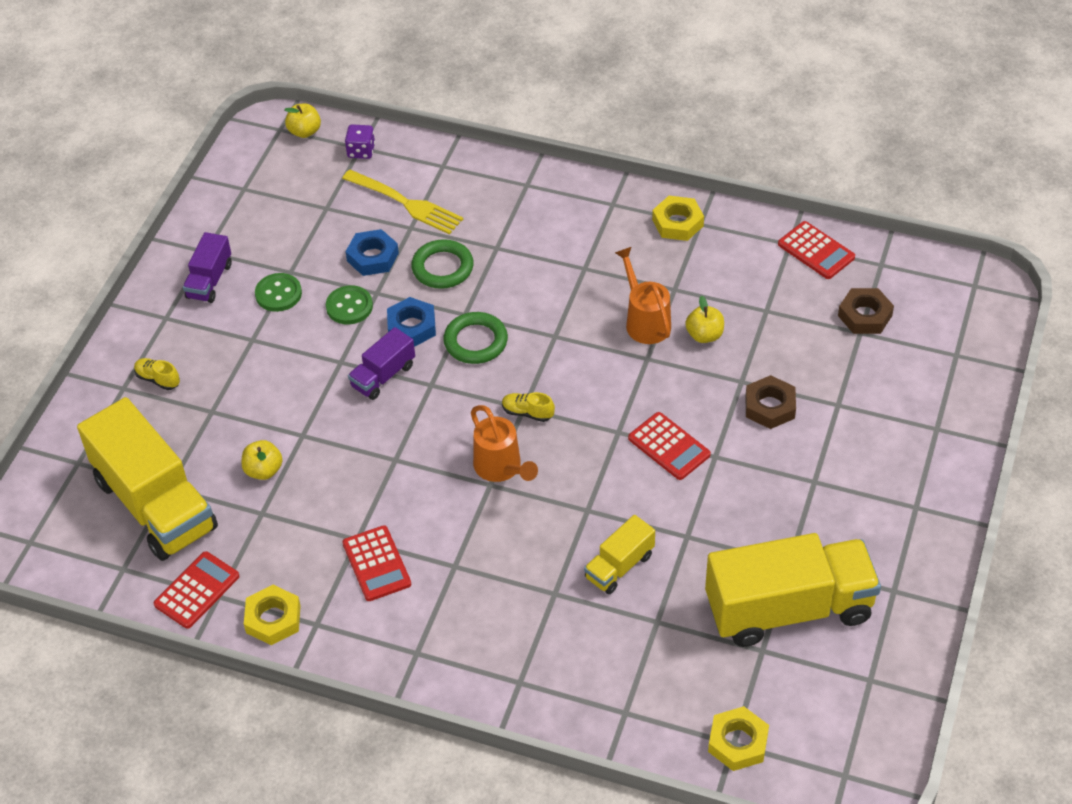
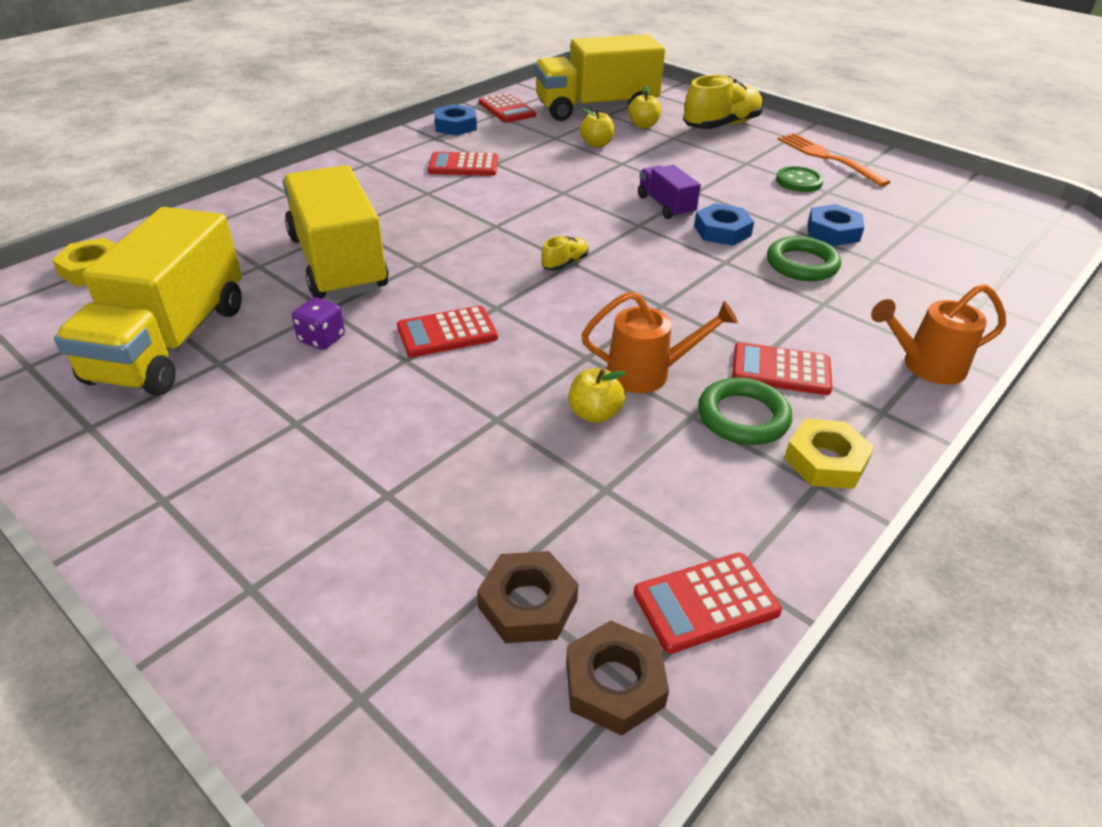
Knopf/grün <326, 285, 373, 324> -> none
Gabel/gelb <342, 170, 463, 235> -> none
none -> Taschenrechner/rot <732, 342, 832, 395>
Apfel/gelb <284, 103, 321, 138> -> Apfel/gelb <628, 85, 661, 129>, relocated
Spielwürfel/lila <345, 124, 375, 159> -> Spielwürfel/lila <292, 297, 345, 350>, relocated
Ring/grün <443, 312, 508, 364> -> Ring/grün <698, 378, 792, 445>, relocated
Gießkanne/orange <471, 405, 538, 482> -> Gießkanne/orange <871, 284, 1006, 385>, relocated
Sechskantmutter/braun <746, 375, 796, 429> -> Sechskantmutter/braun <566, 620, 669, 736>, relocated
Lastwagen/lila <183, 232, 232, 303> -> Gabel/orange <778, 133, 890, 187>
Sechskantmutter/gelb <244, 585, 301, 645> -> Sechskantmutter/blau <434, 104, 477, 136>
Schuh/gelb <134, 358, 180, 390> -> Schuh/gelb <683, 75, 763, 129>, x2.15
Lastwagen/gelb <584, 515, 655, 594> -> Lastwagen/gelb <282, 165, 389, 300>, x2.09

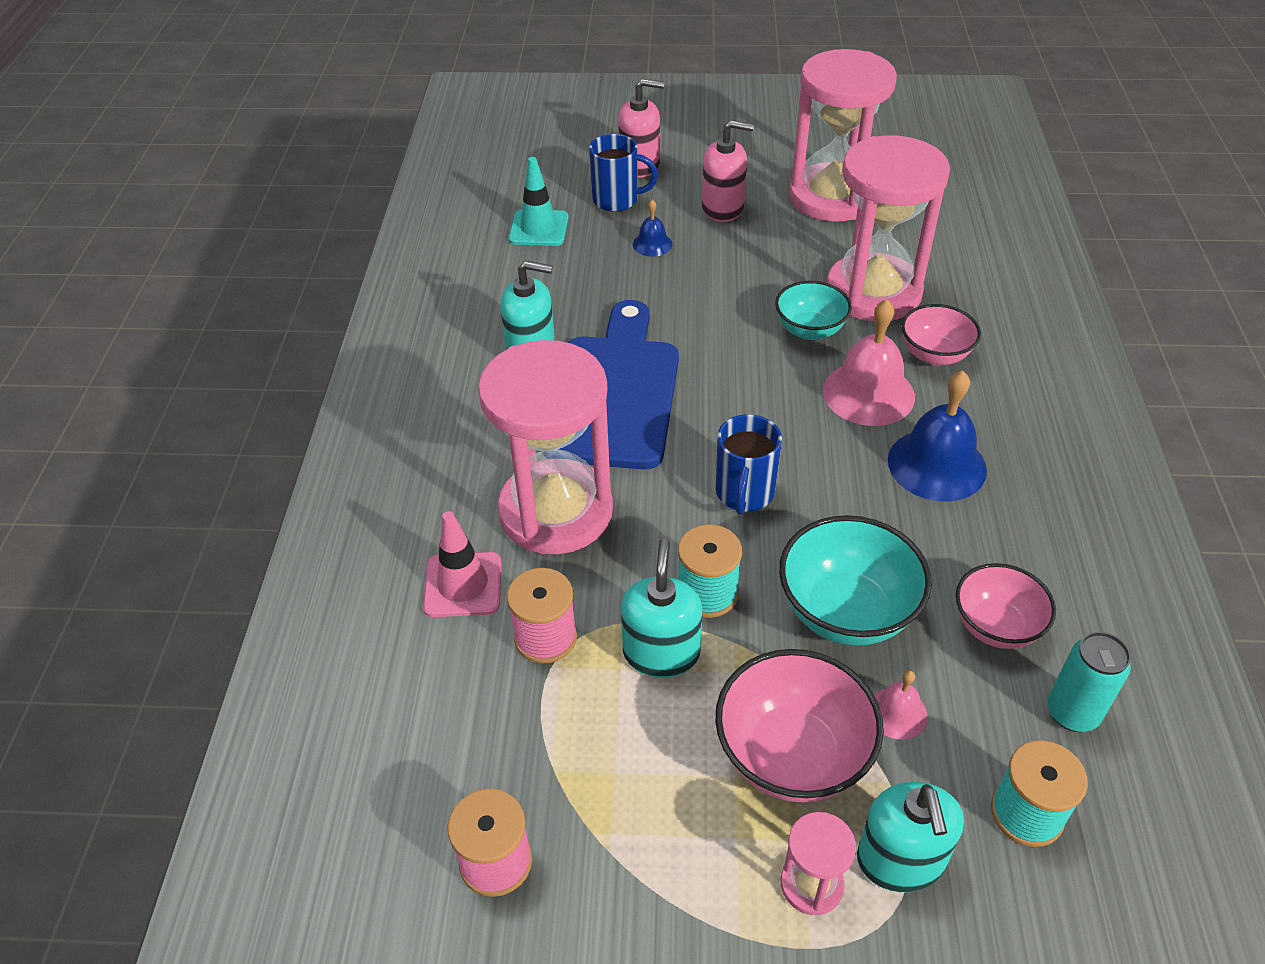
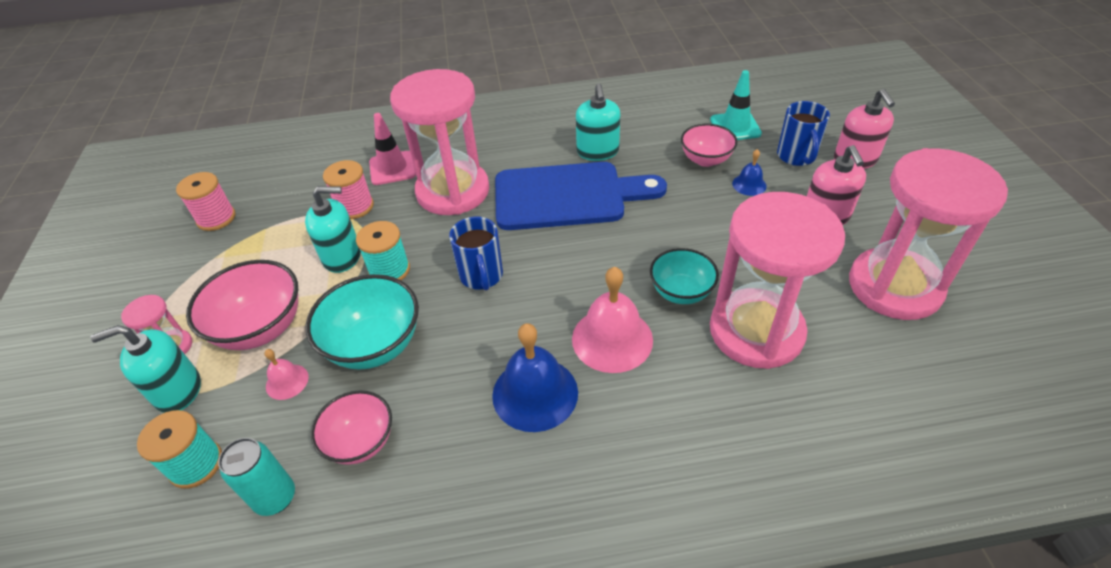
Schüssel/rosa <901, 304, 981, 365> -> Schüssel/rosa <681, 124, 738, 167>, relocated
Tasse/blau <716, 414, 782, 515> -> Tasse/blau <449, 217, 503, 291>, 105 degrees counterclockwise

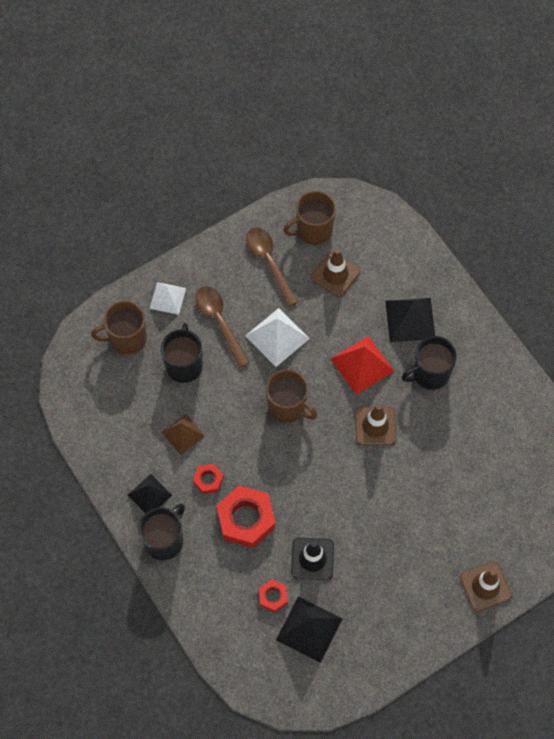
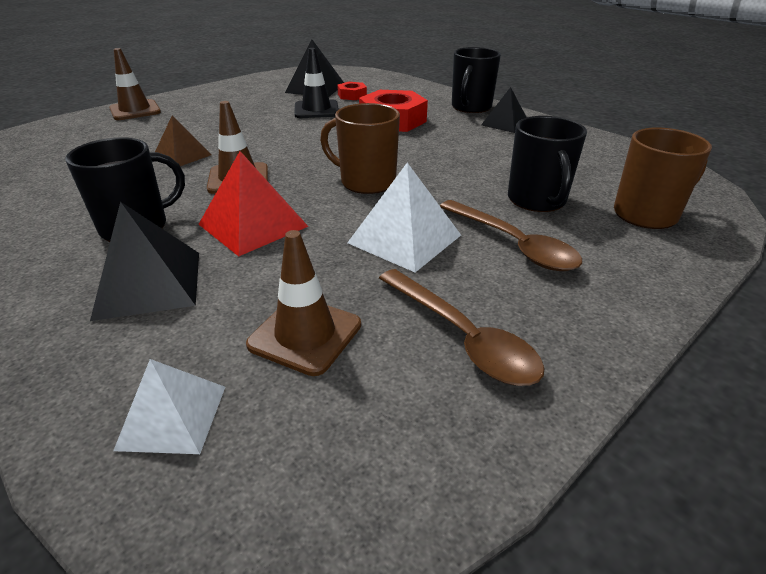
Sechskantmutter/rot <193, 464, 224, 494> -> none
Tasse/braun <283, 191, 336, 245> -> none
Pyramide/weiß <150, 282, 186, 315> -> Pyramide/weiß <113, 359, 225, 454>, relocated
Pyramide/braun <161, 414, 205, 455> -> Pyramide/braun <155, 116, 211, 166>, relocated

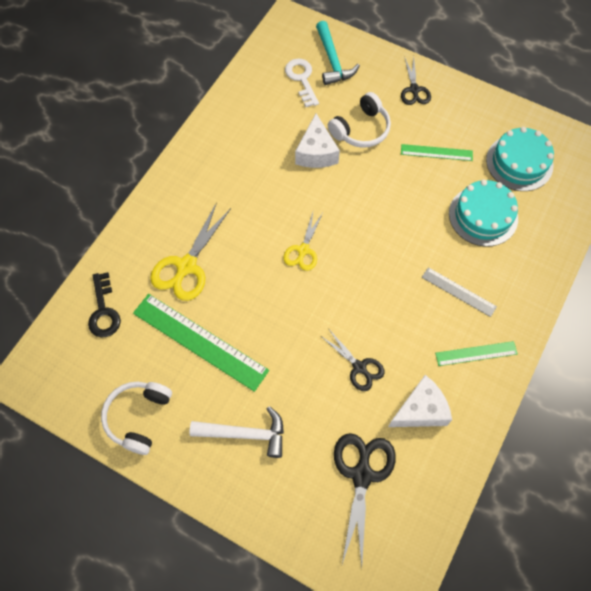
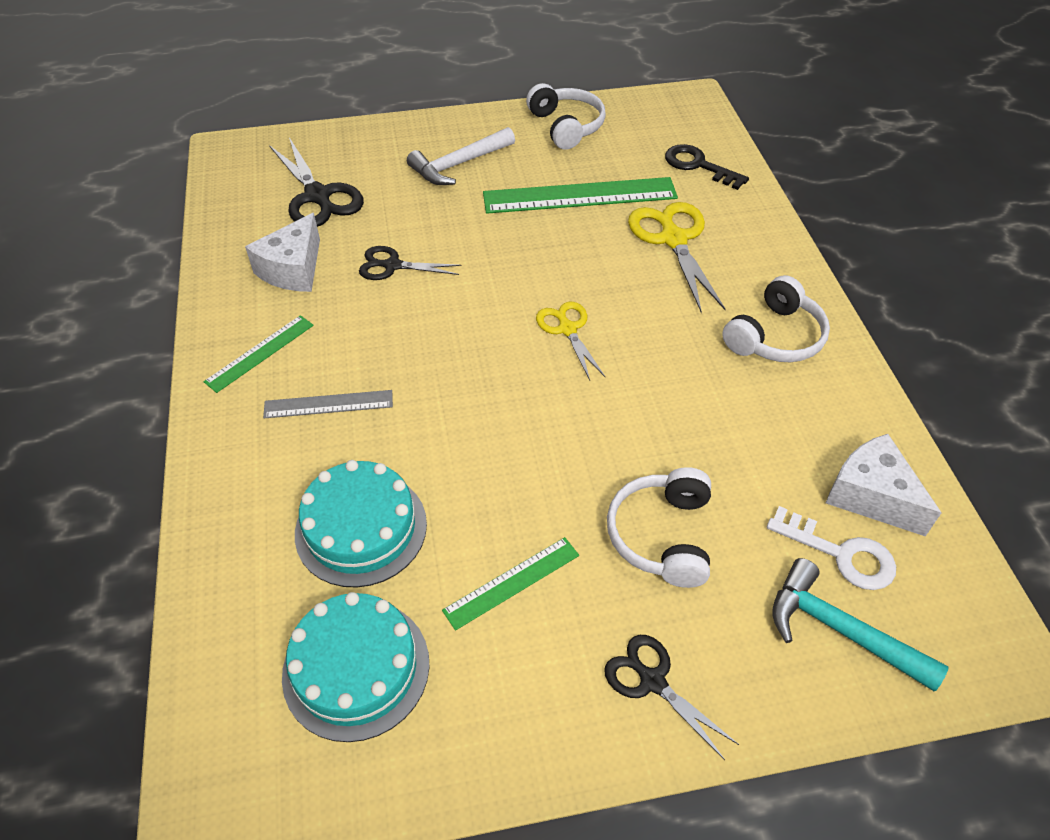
none -> Kopfhörer/weiß <722, 275, 830, 362>
Käse/weiß <295, 113, 340, 168> -> Käse/weiß <826, 434, 942, 536>, relocated

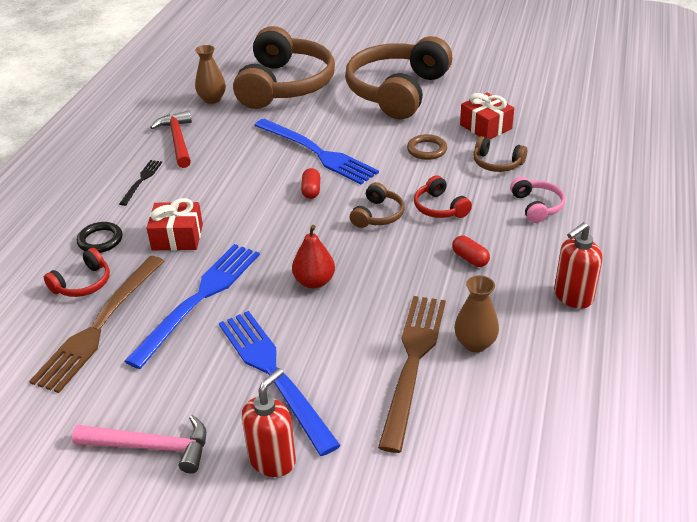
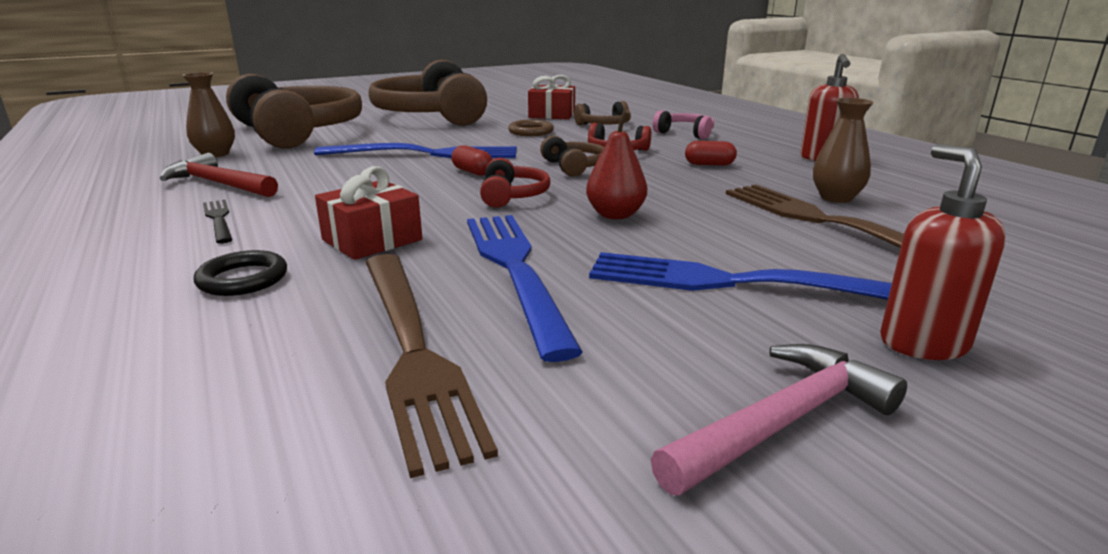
Kopfhörer/rot <44, 248, 110, 297> -> Kopfhörer/rot <480, 158, 551, 208>, relocated

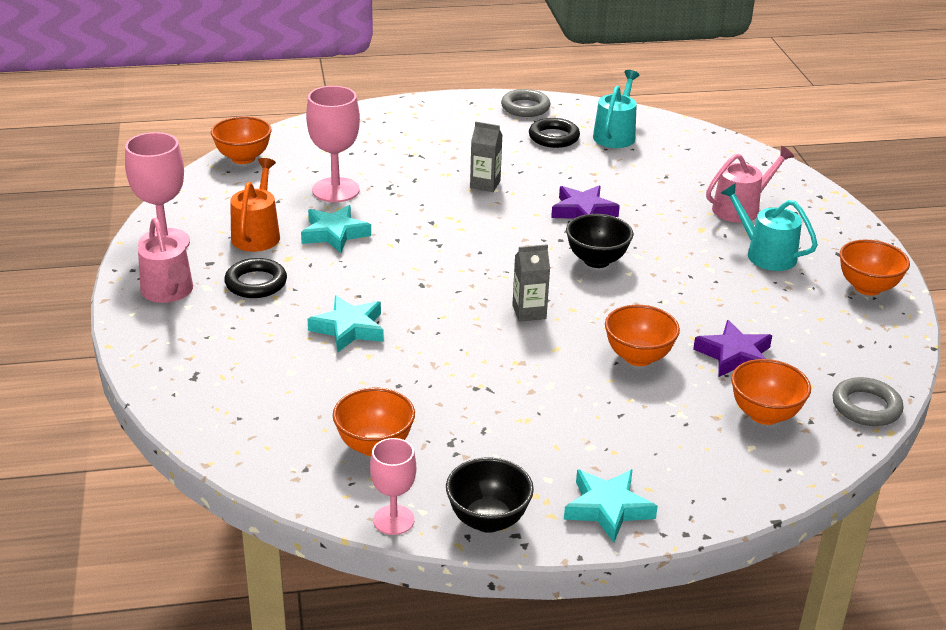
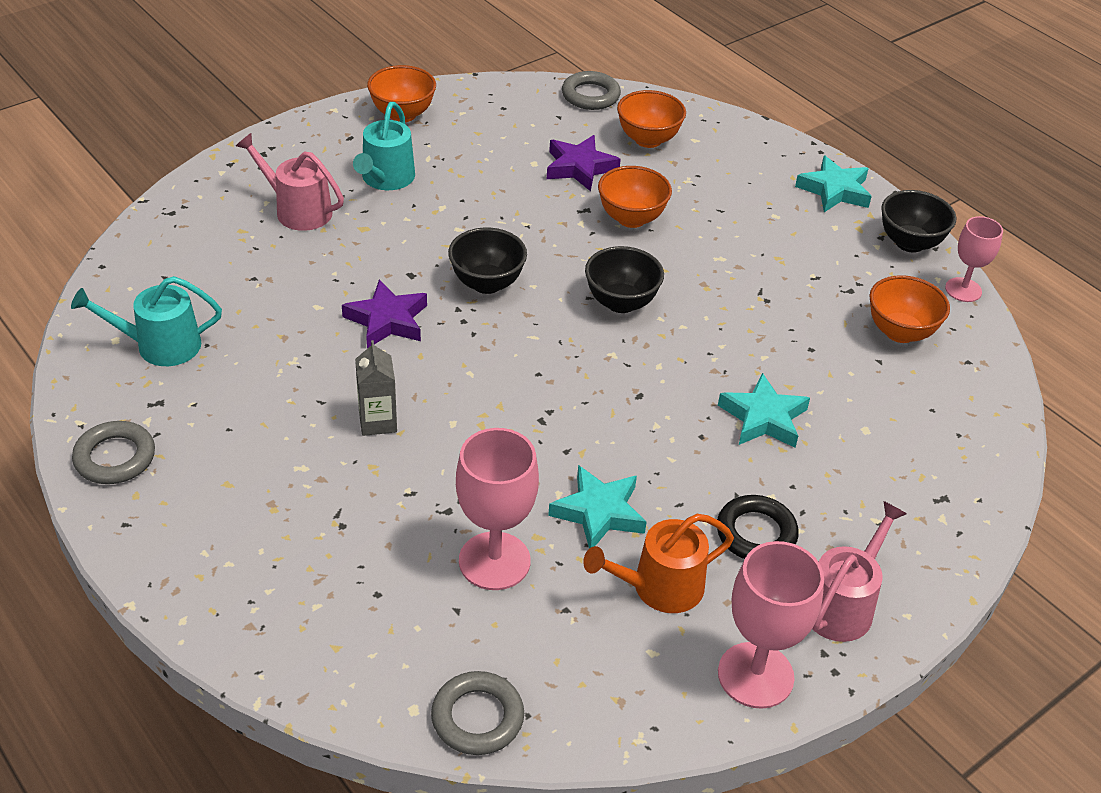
Ring/schwarz <529, 118, 580, 148> -> none
Schüssel/orange <211, 116, 272, 164> -> Ring/grau <431, 671, 524, 755>
Getränkekarton/grau <512, 244, 550, 322> -> Schüssel/schwarz <585, 246, 664, 313>

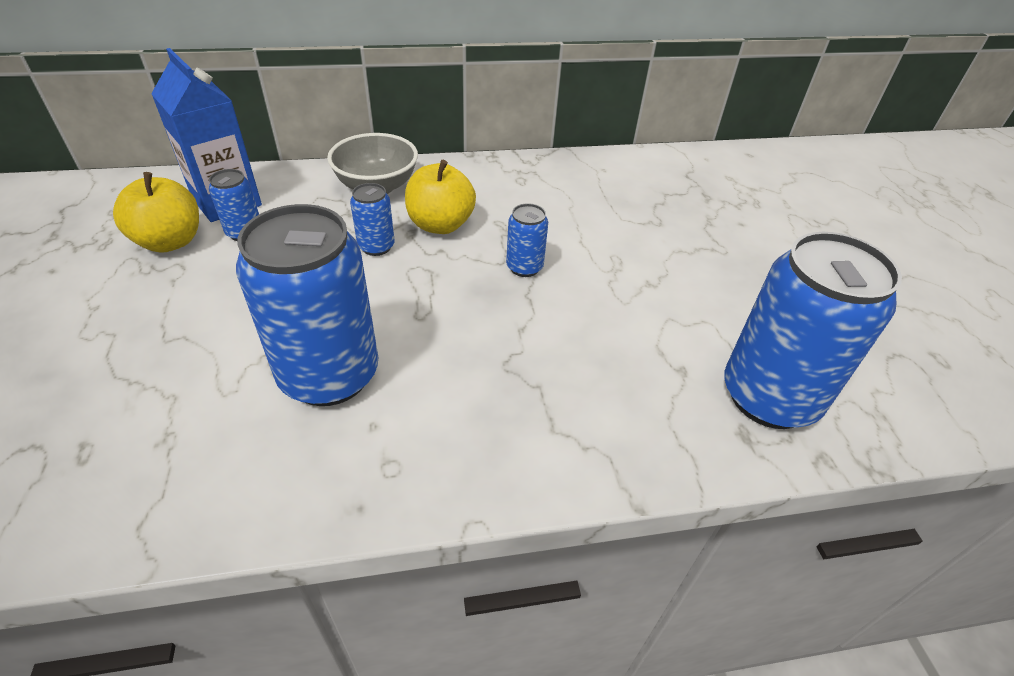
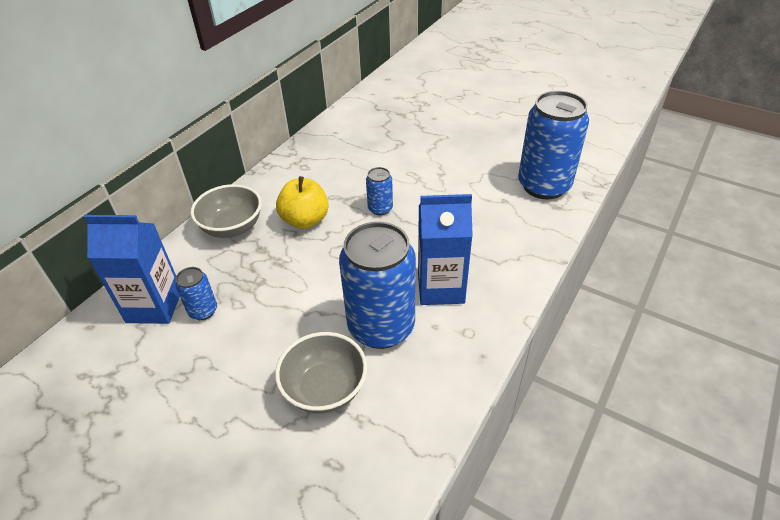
Apfel/gelb <113, 172, 199, 253> -> none
Dose/blau <350, 183, 395, 256> -> none
none -> Schüssel/grau <275, 332, 367, 413>
none -> Getränkekarton/blau <418, 194, 473, 305>

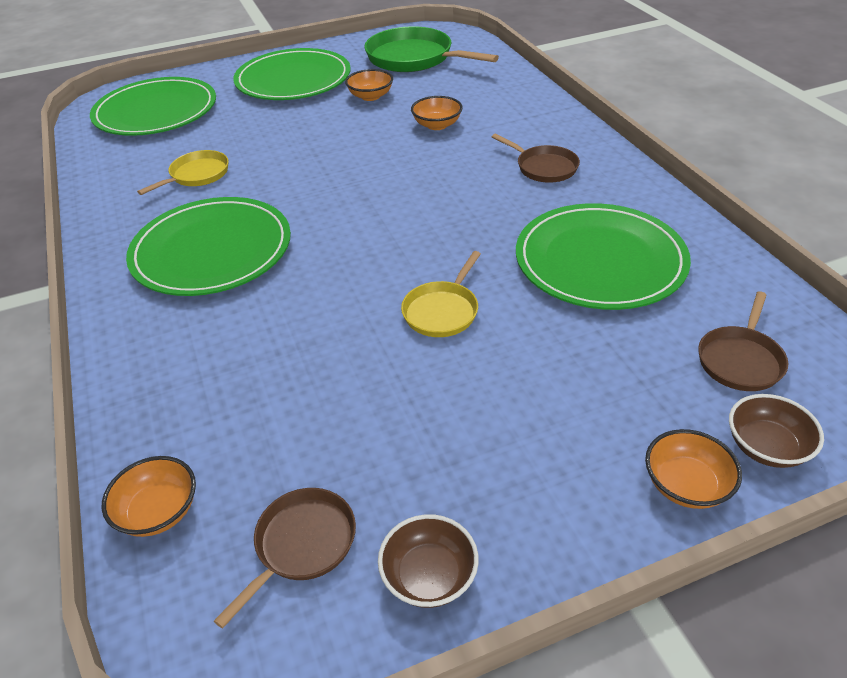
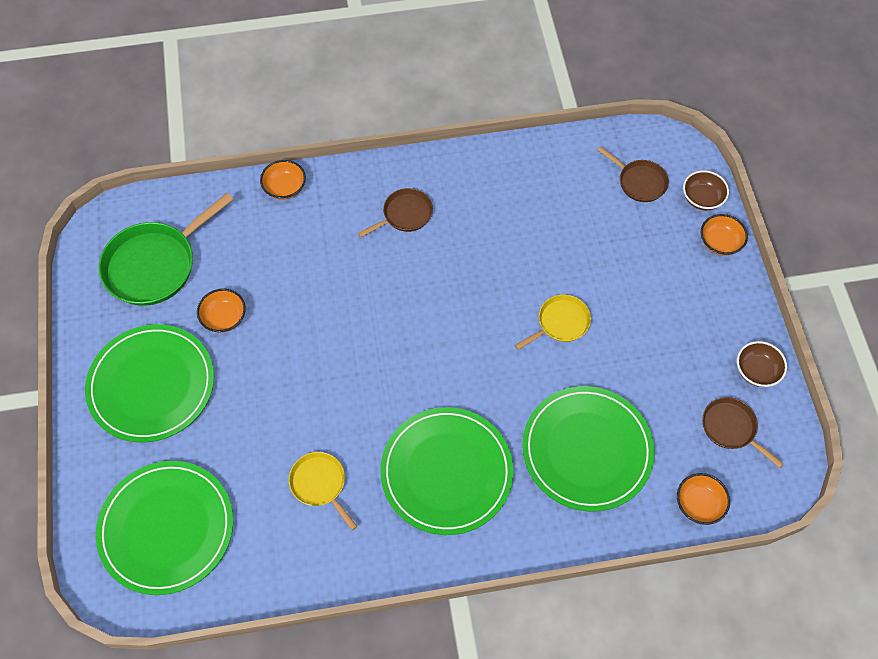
Schüssel/orange <411, 96, 463, 130> -> Schüssel/orange <260, 160, 306, 200>, relocated
Teller/grün <516, 203, 691, 310> -> Teller/grün <522, 386, 655, 512>, relocated
Pfanne/gelb <401, 251, 481, 337> -> Pfanne/gelb <515, 294, 591, 350>, 75 degrees counterclockwise

